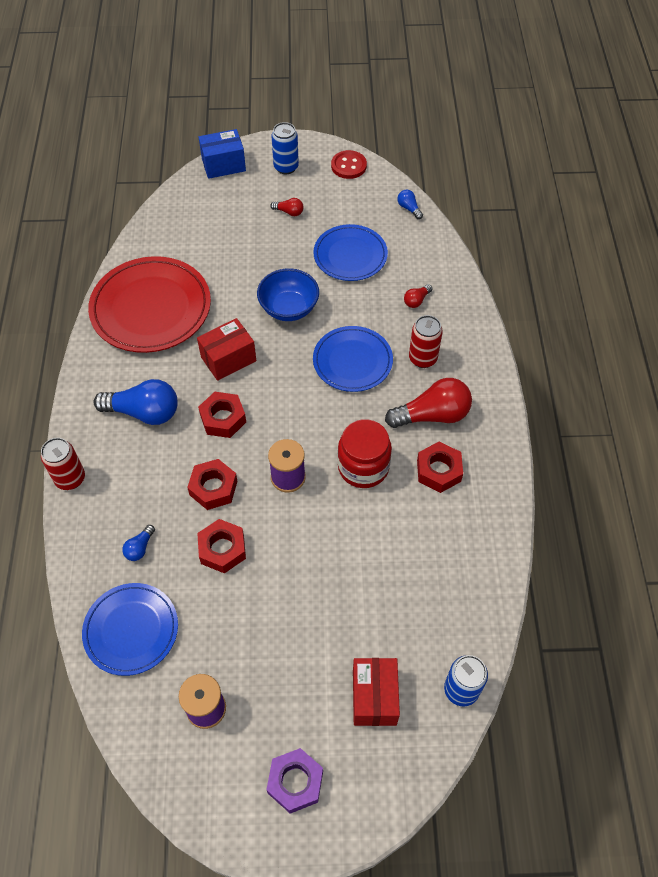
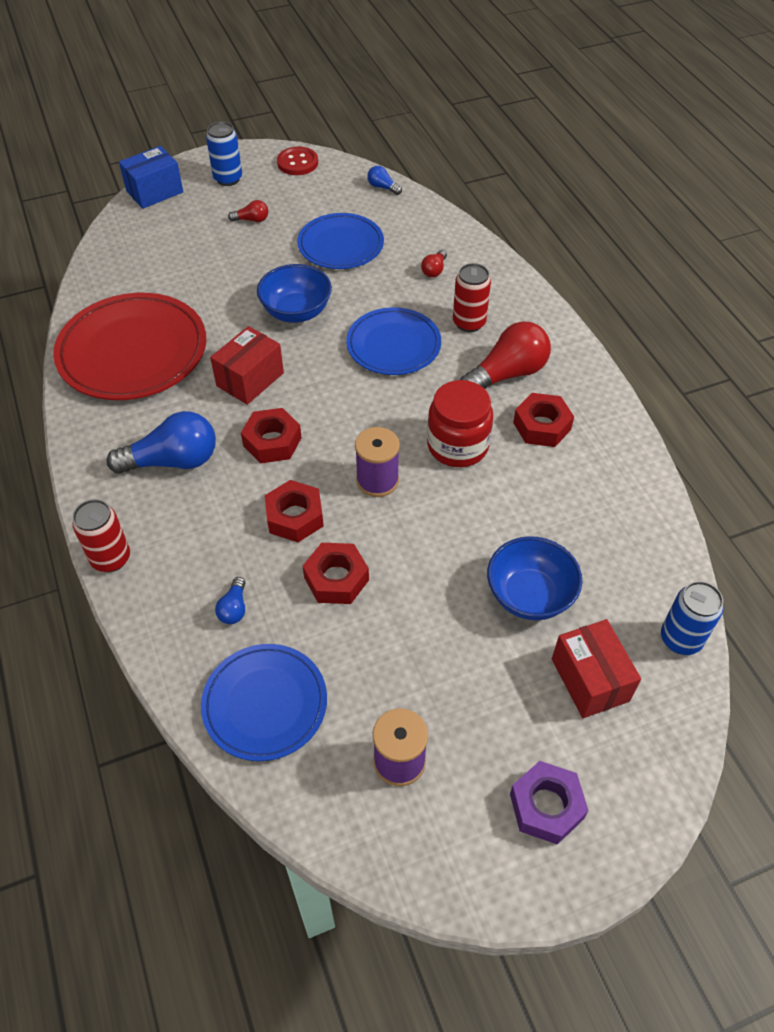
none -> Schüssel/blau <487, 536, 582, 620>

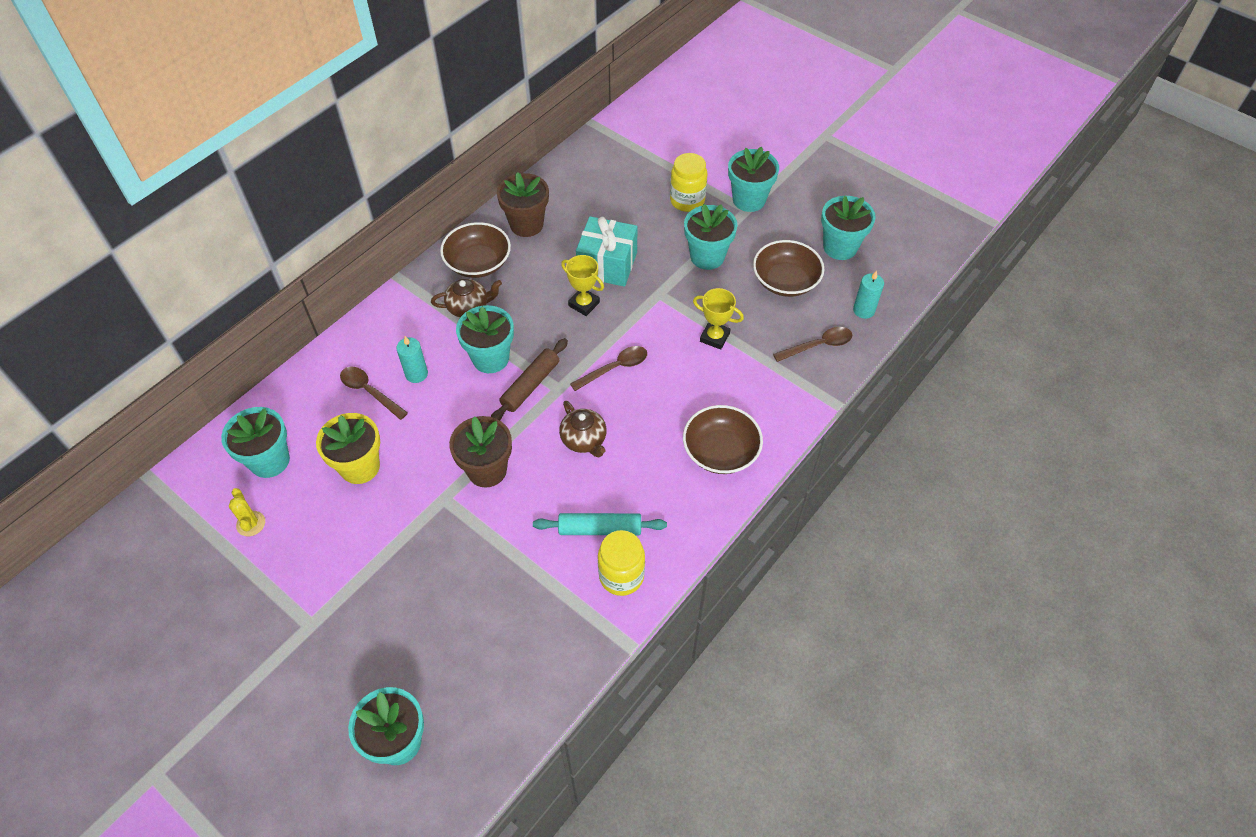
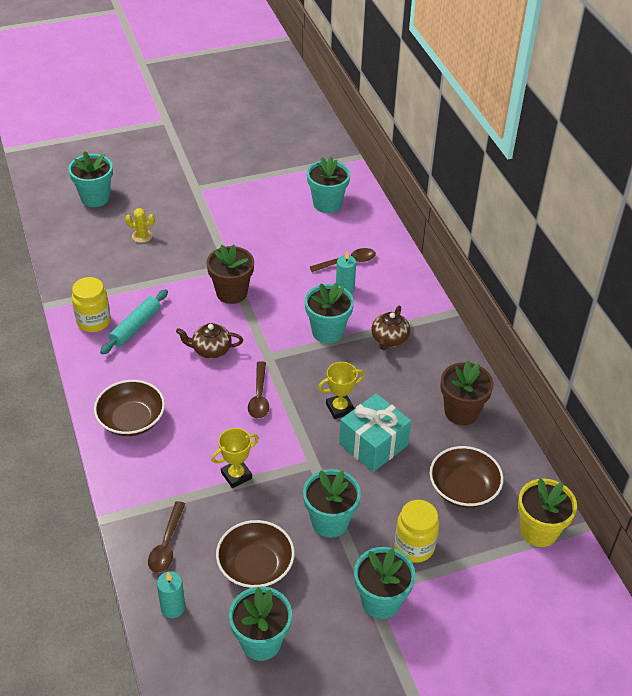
Nudelholz/braun <491, 338, 568, 420> -> none
Kaktus/gelb <229, 488, 265, 536> -> Kaktus/gelb <125, 208, 155, 243>, relocated
Blumentopf/gelb <316, 413, 380, 484> -> Blumentopf/gelb <518, 478, 577, 547>, relocated
Schüssel/braun <440, 222, 511, 278> -> Schüssel/braun <430, 446, 504, 508>, relocated

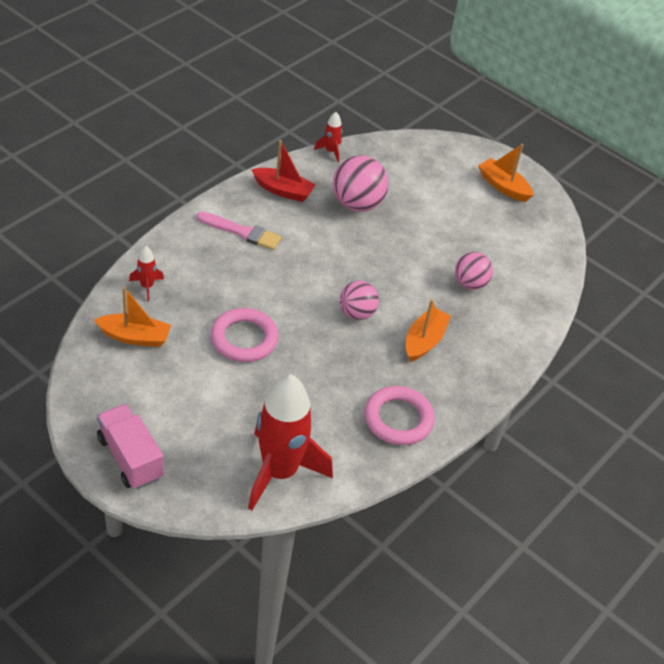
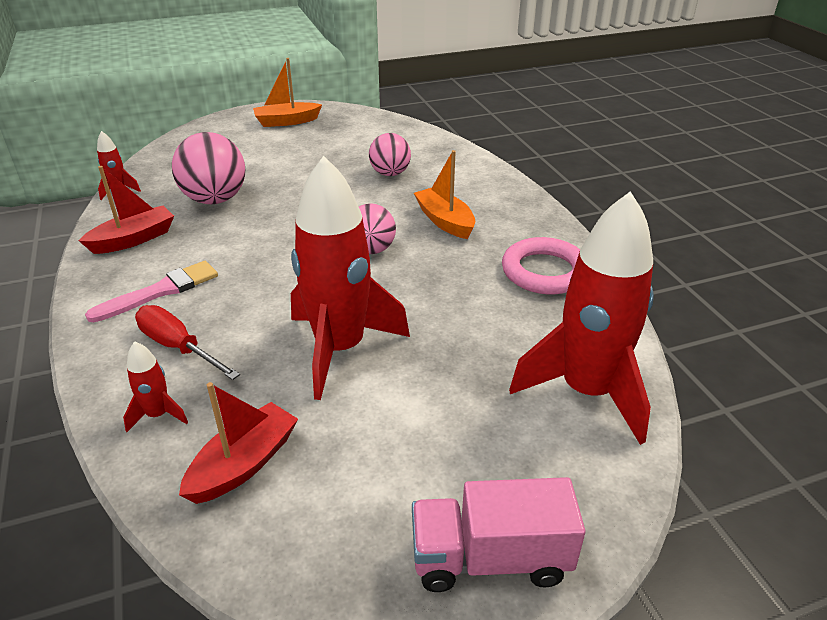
none -> Schraubenzieher/rot <135, 305, 240, 380>
Ring/rosa <211, 308, 279, 362> -> Rakete/rot <291, 156, 410, 400>
Boot/orange <94, 287, 171, 347> -> Boot/rot <179, 382, 298, 504>

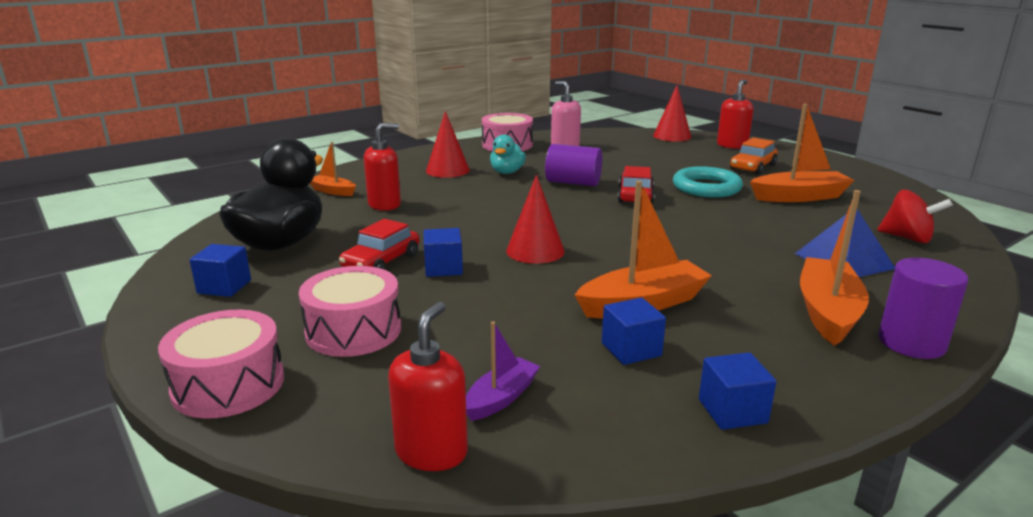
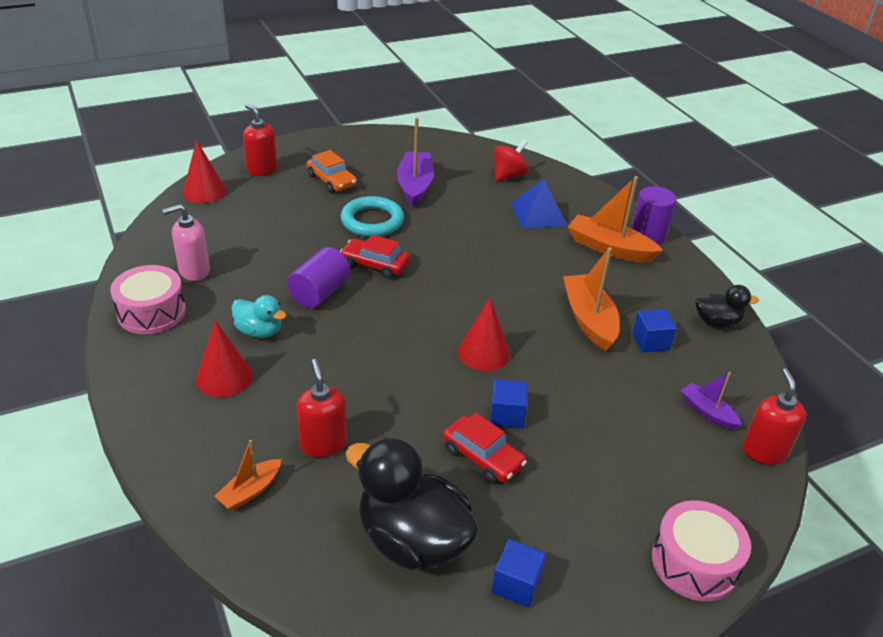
Trommel/rosa <299, 266, 401, 357> -> none
Kubus/blau <699, 352, 776, 430> -> Ente/schwarz <696, 285, 759, 328>
Boot/orange <750, 104, 855, 202> -> Boot/lila <397, 118, 434, 207>
Seifenspender/rot <388, 302, 468, 471> -> Seifenspender/rot <742, 369, 806, 465>, 60 degrees clockwise

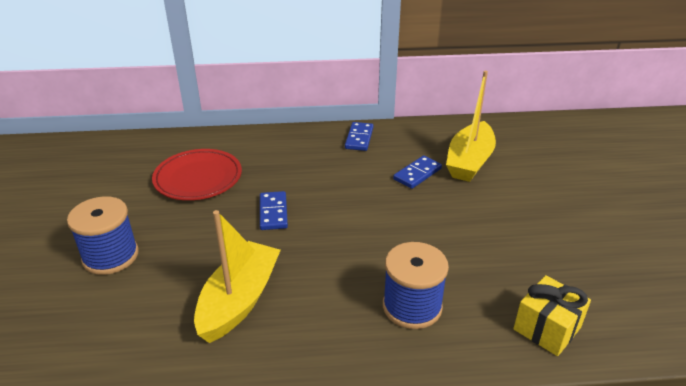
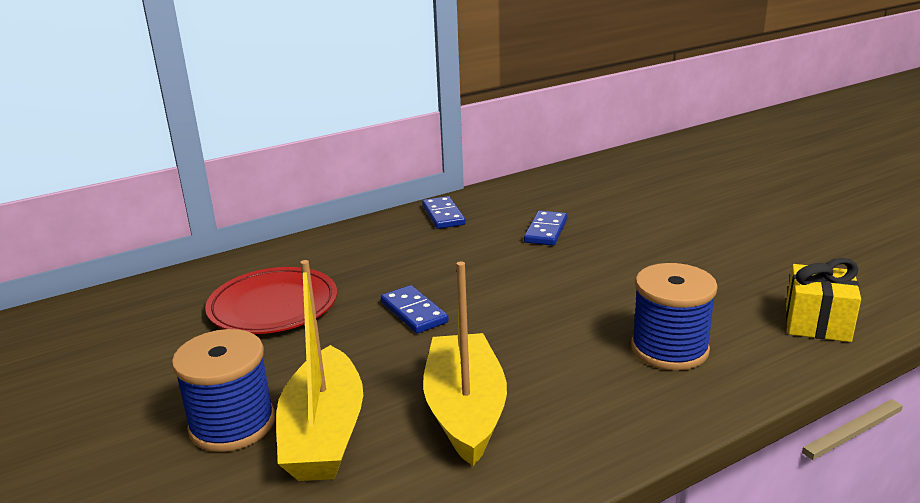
Boot/gelb <446, 71, 496, 182> -> Boot/gelb <276, 260, 363, 481>, relocated

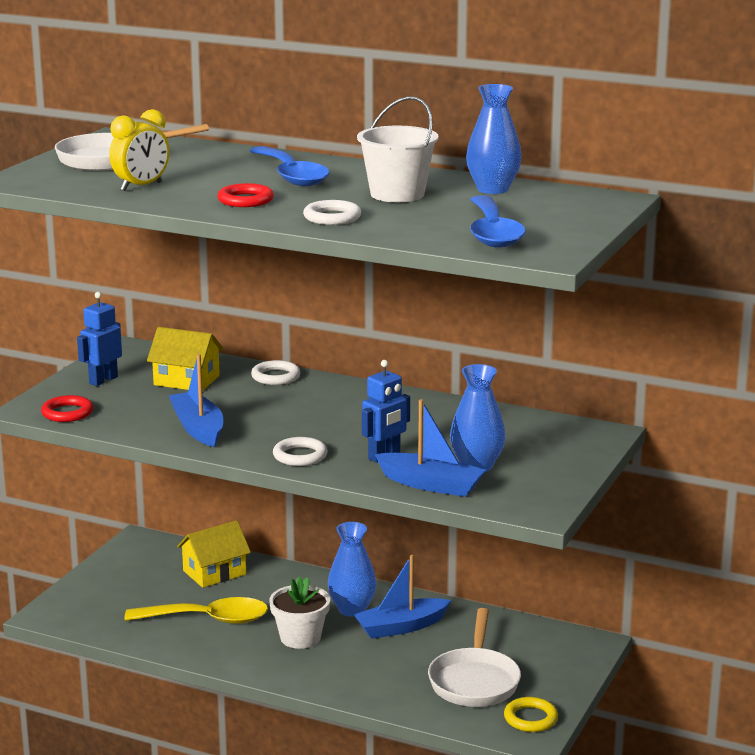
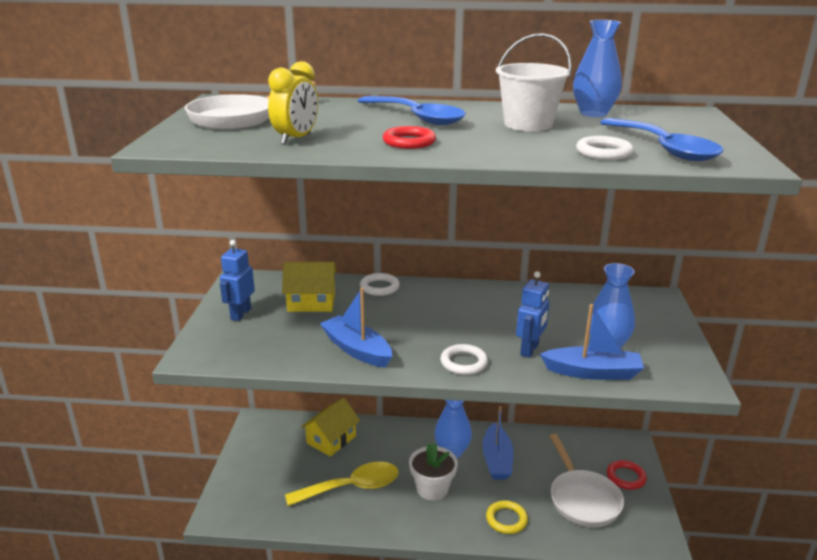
Ring/rot <41, 395, 93, 422> -> Ring/rot <607, 460, 647, 490>, relocated
Ring/weiß <303, 200, 361, 225> -> Ring/weiß <576, 136, 633, 160>, relocated
Ring/gelb <504, 697, 558, 732> -> Ring/gelb <486, 500, 528, 534>, relocated
Boot/blau <353, 555, 451, 639> -> Boot/blau <482, 406, 514, 480>, 45 degrees counterclockwise

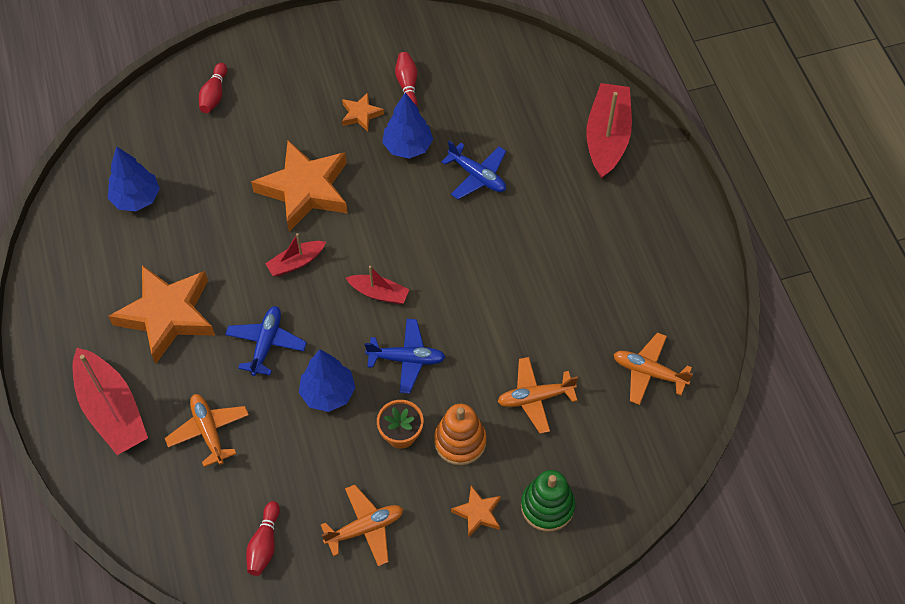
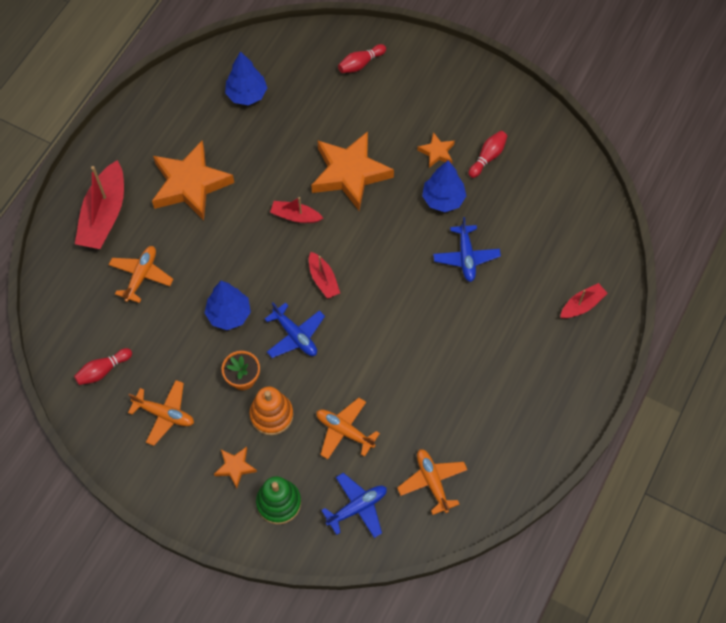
Flugzeug/blau <225, 306, 307, 376> -> Flugzeug/blau <321, 473, 387, 538>, relocated
Boot/rot <586, 83, 632, 179> -> Boot/rot <560, 283, 608, 318>, x0.53

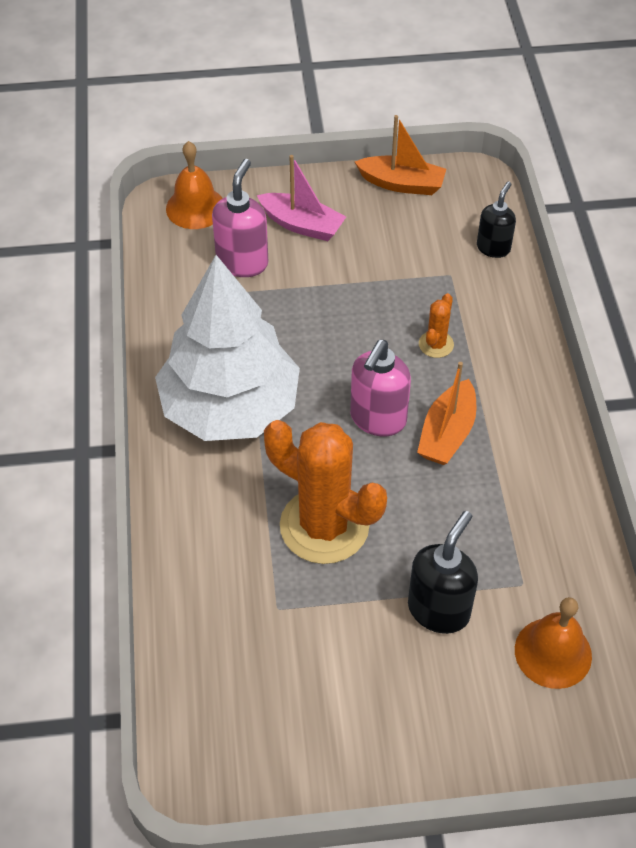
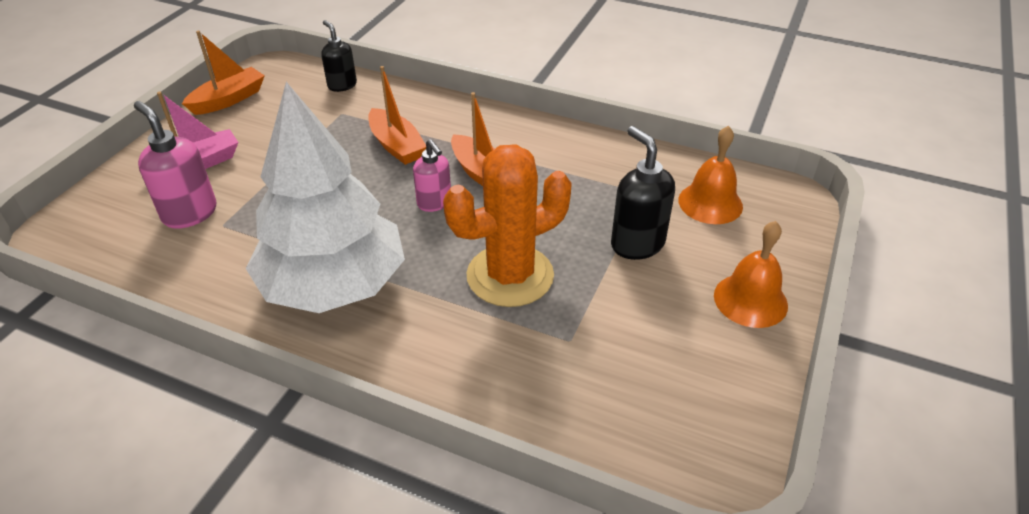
Glocke/orange <166, 141, 223, 229> -> Glocke/orange <714, 221, 788, 328>, relocated
Kaktus/orange <419, 293, 454, 358> -> Boot/orange <368, 66, 426, 165>
Seifenspender/rosa <350, 340, 411, 436> -> Seifenspender/rosa <413, 139, 451, 212>, x0.66

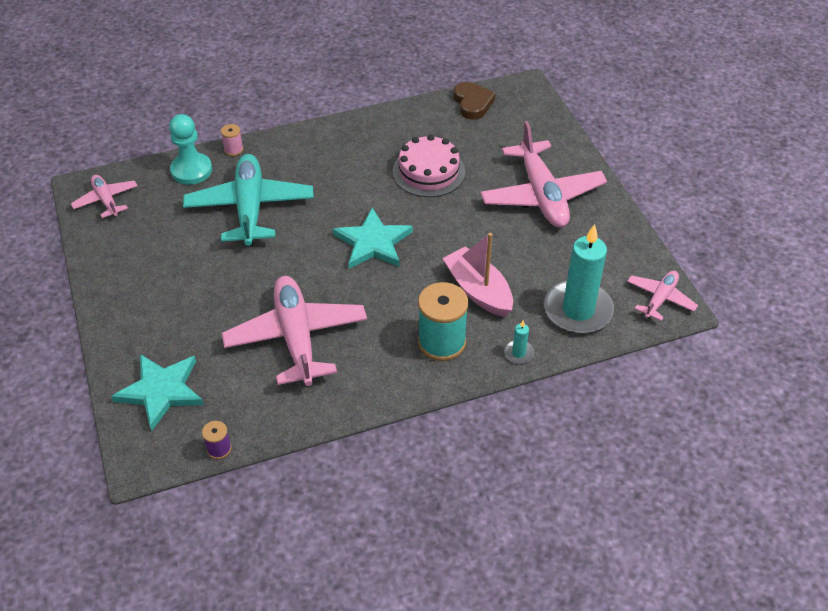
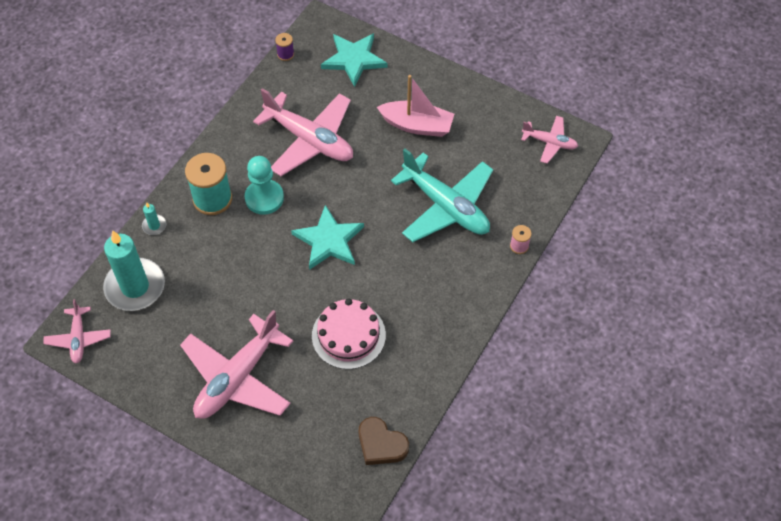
Bauer/türkis <169, 114, 212, 185> -> Bauer/türkis <245, 156, 284, 215>, relocated
Boot/rosa <443, 233, 513, 317> -> Boot/rosa <377, 75, 454, 137>, relocated
Flugzeug/rosa <480, 121, 607, 228> -> Flugzeug/rosa <180, 310, 293, 419>, 90 degrees counterclockwise

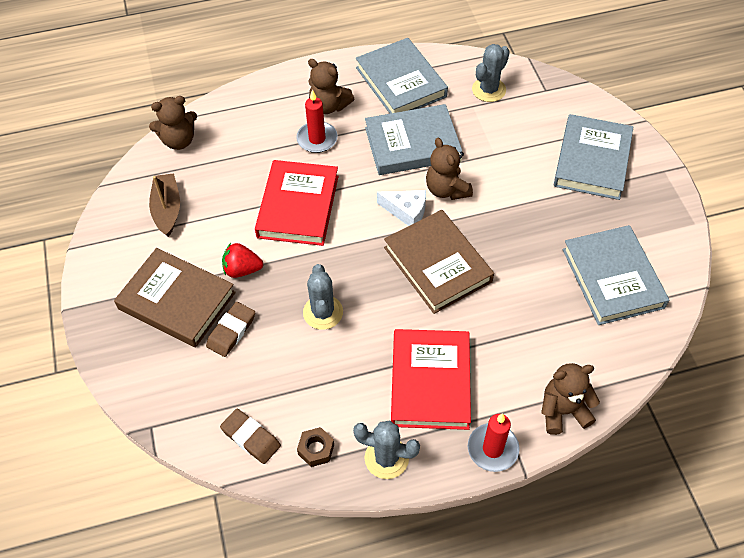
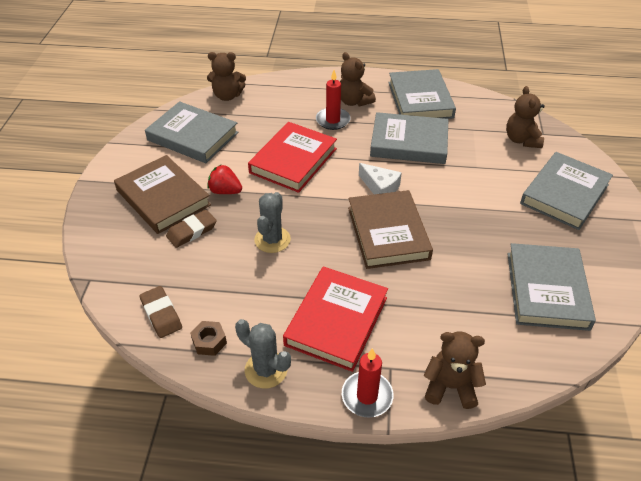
Kaktus/grau <472, 44, 510, 102> -> none
Teddybär/braun <426, 138, 473, 200> -> Teddybär/braun <506, 86, 545, 148>, relocated
Boot/braun <149, 173, 180, 237> -> Buch/grau <145, 101, 238, 163>

